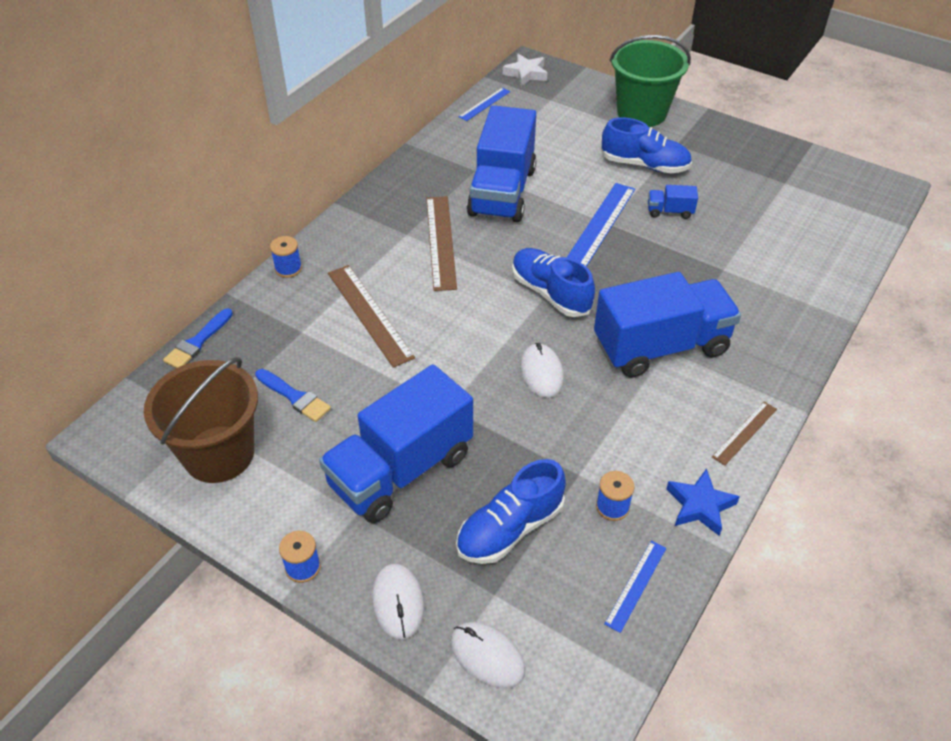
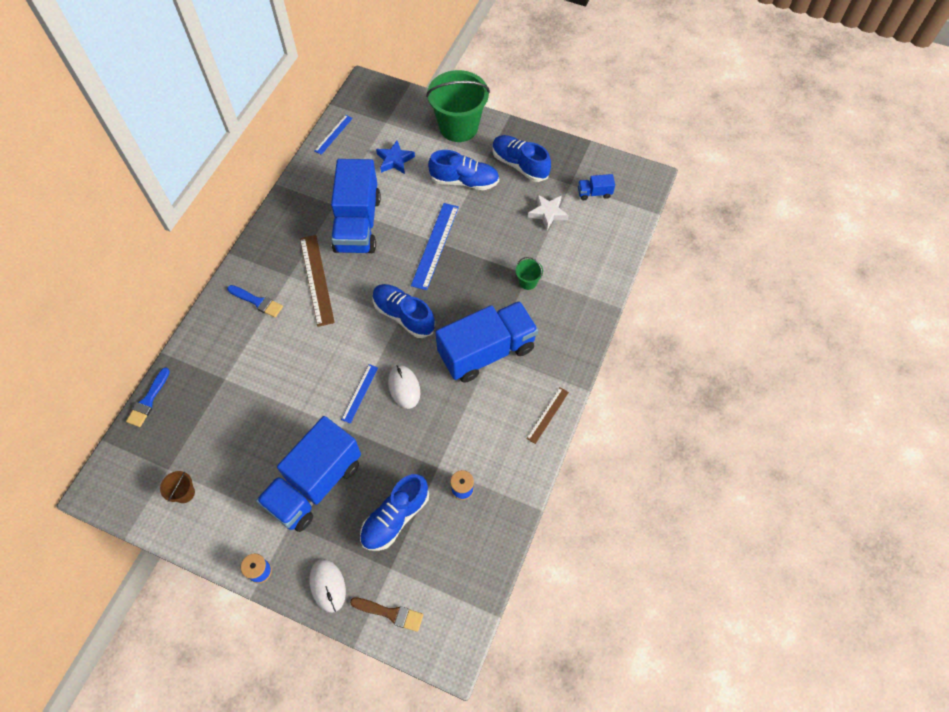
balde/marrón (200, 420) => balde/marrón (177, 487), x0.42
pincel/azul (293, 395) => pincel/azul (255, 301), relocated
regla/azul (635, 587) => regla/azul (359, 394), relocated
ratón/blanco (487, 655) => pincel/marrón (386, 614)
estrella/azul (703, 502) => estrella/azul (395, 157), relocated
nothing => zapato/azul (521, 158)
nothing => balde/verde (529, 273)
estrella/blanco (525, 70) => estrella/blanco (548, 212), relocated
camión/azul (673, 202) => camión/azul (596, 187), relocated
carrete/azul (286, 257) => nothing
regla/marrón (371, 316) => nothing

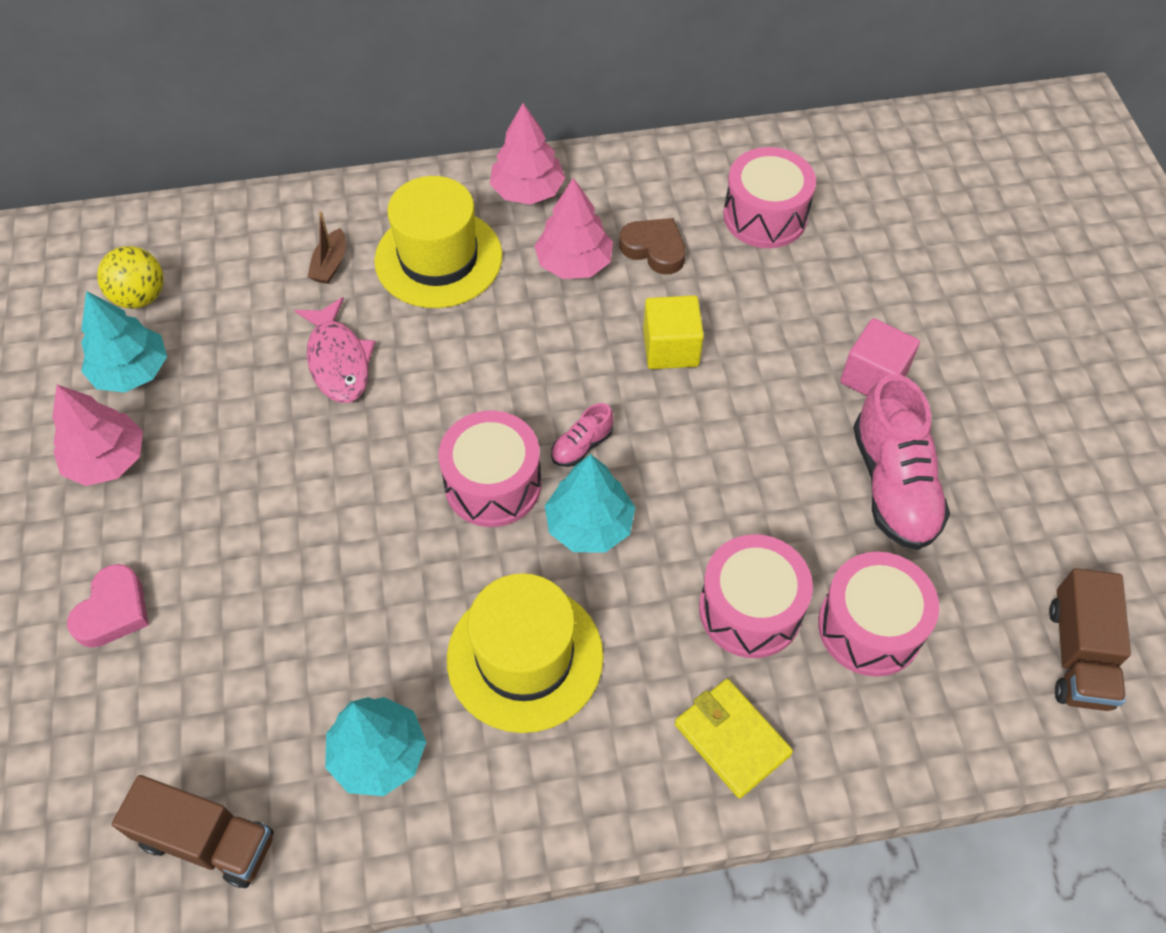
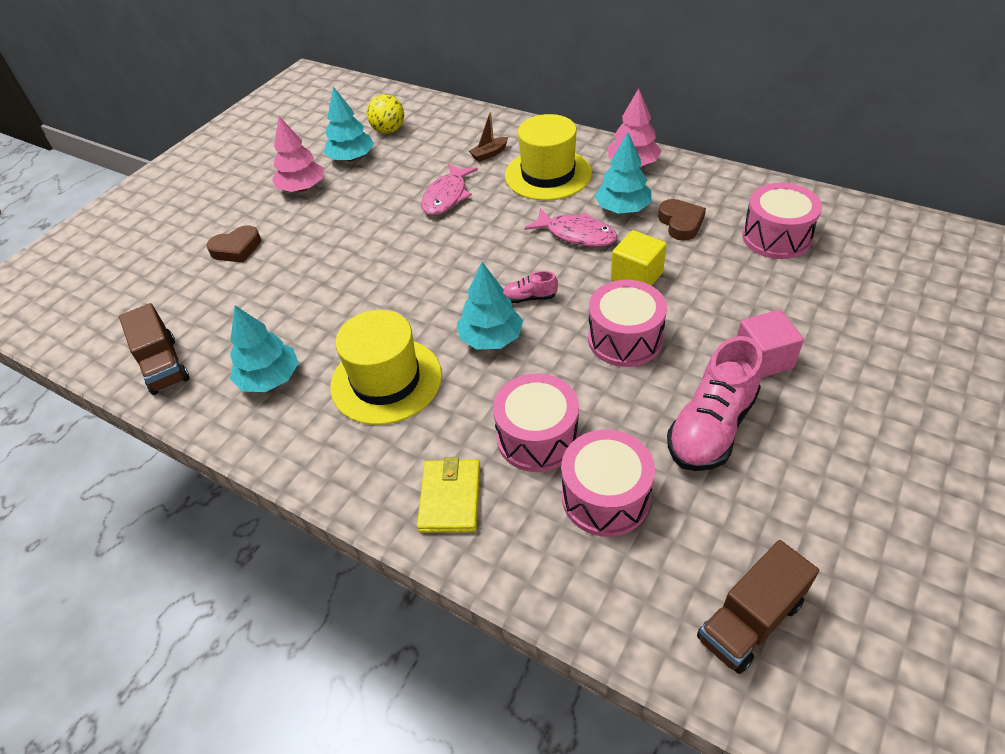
corazón/rosa (108, 606) => corazón/marrón (233, 244)
nothing => pez/rosa (571, 227)
tambor/rosa (490, 469) => tambor/rosa (627, 323), relocated
árbol/rosa (573, 228) => árbol/turquesa (623, 173)

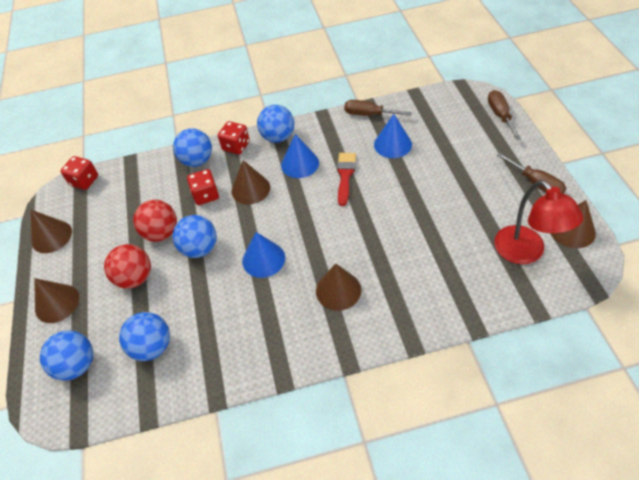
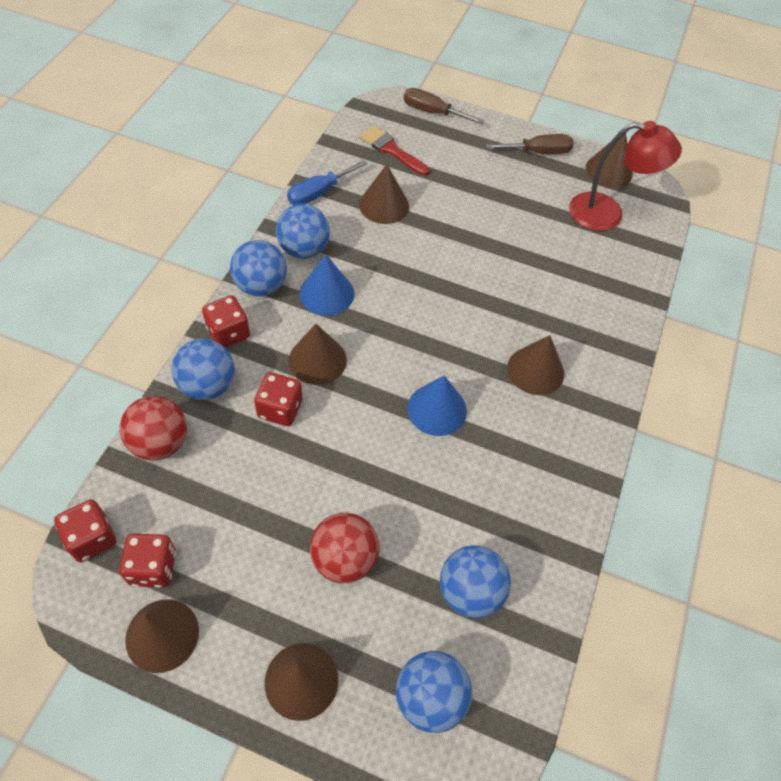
nothing => dado/rojo (147, 561)
pelota/rojo (155, 221) => pelota/rojo (153, 428), relocated
pelota/azul (194, 236) => pelota/azul (303, 231), relocated
destornillador/marrón (378, 108) => destornillador/azul (327, 182)
cono/azul (393, 136) => cono/marrón (384, 194)
pincel/rojo (346, 179) => pincel/rojo (395, 151), relocated

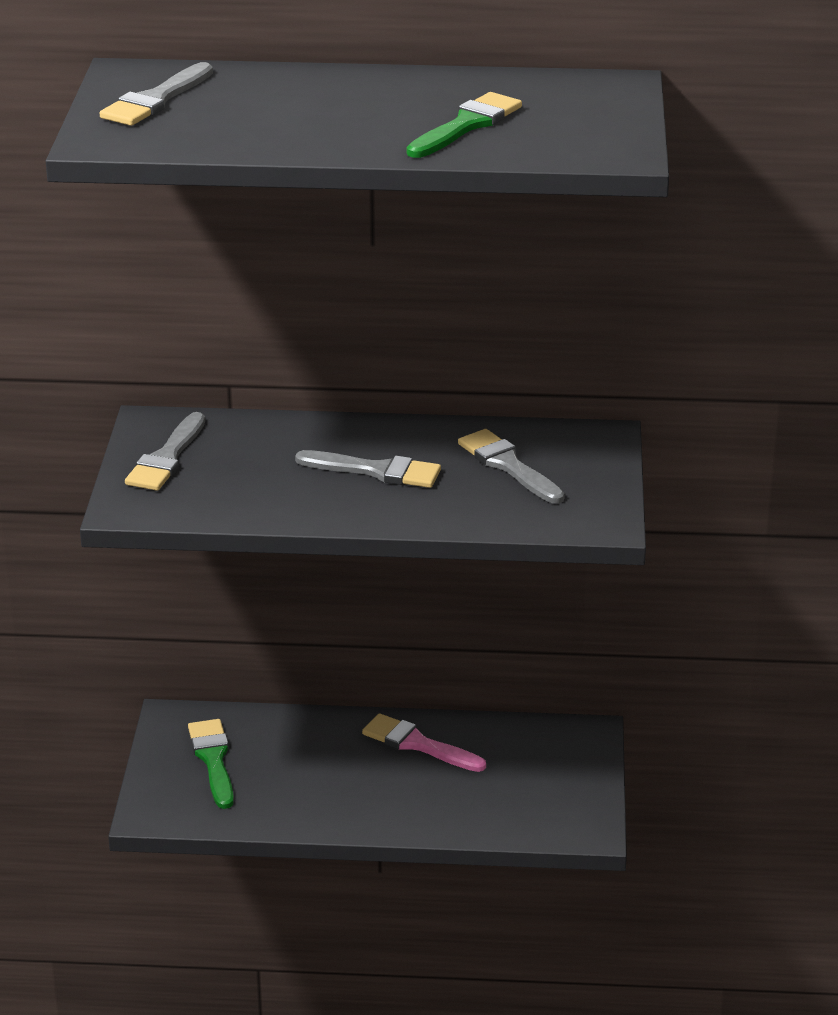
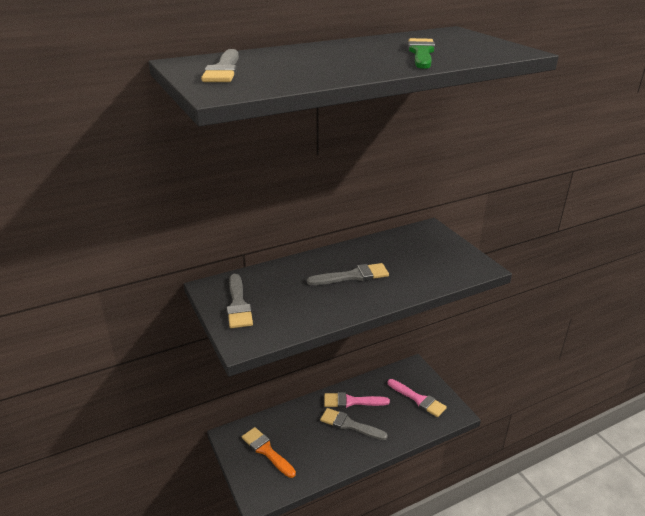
pincel/verde (211, 764) => pincel/naranja (269, 452)
pincel/gris (511, 466) => pincel/gris (354, 424), relocated
nothing => pincel/rosa (417, 398)

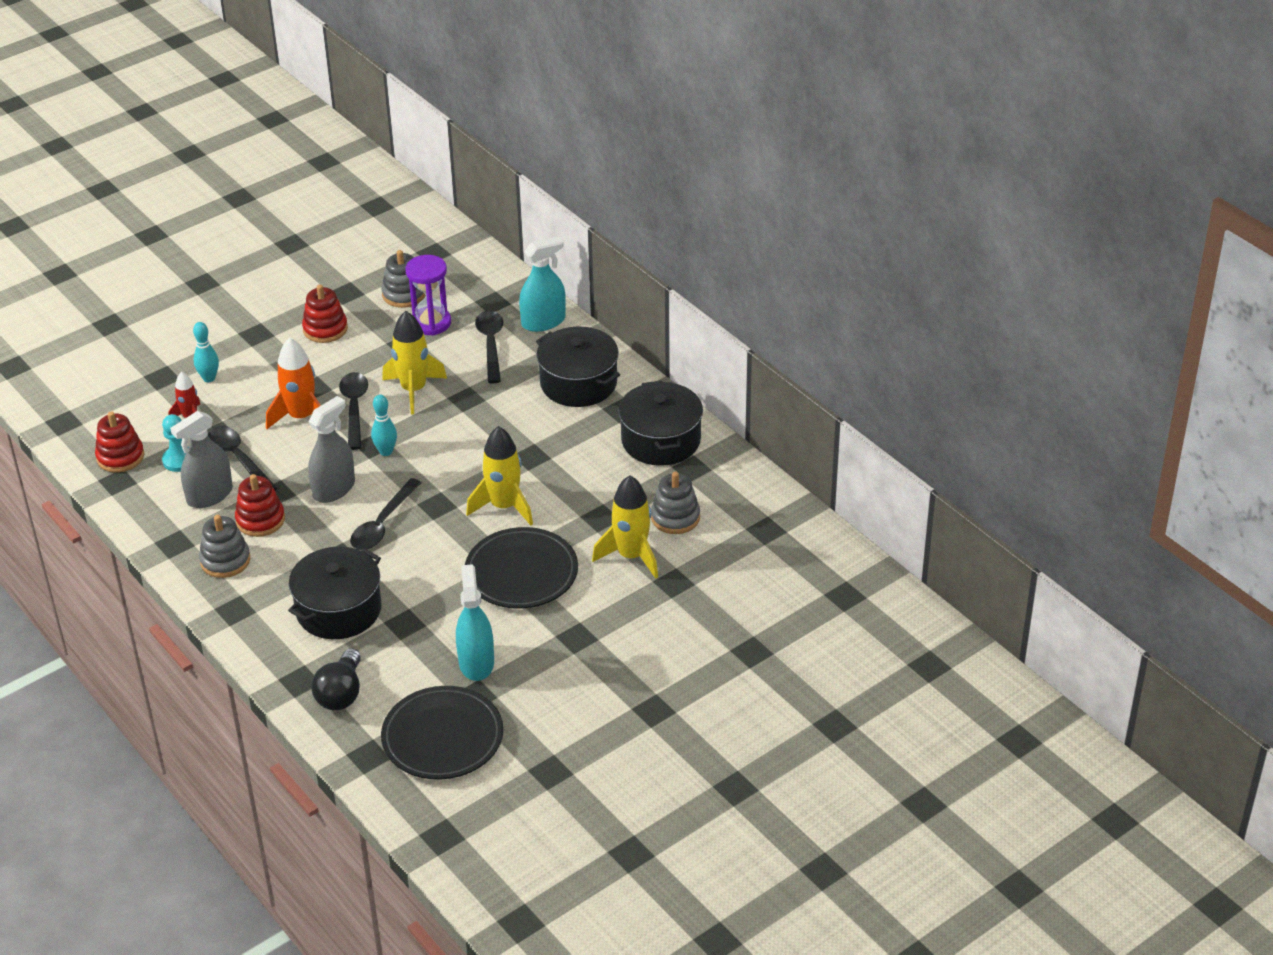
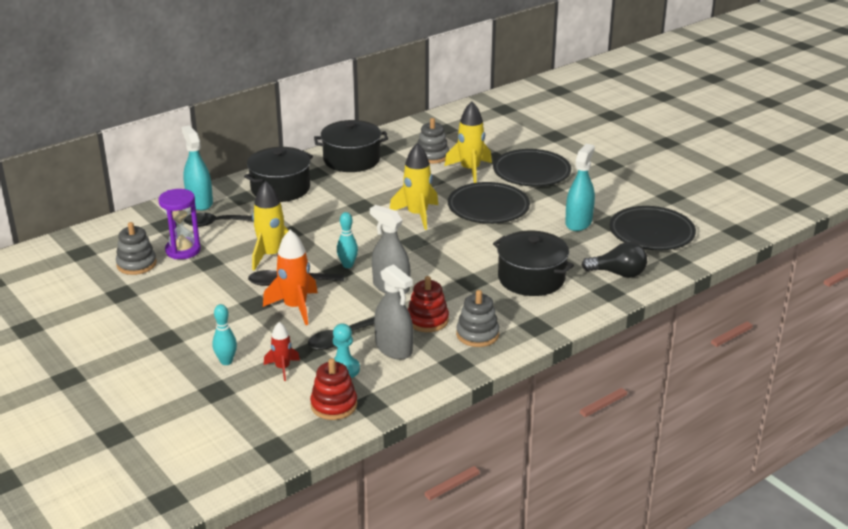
nothing => plato/negro (532, 167)
pulverizador/turquesa (475, 622) => pulverizador/turquesa (580, 187), 120 degrees clockwise
juguete apilable/rojo (325, 314) => nothing
cuchara/negro (385, 514) => nothing

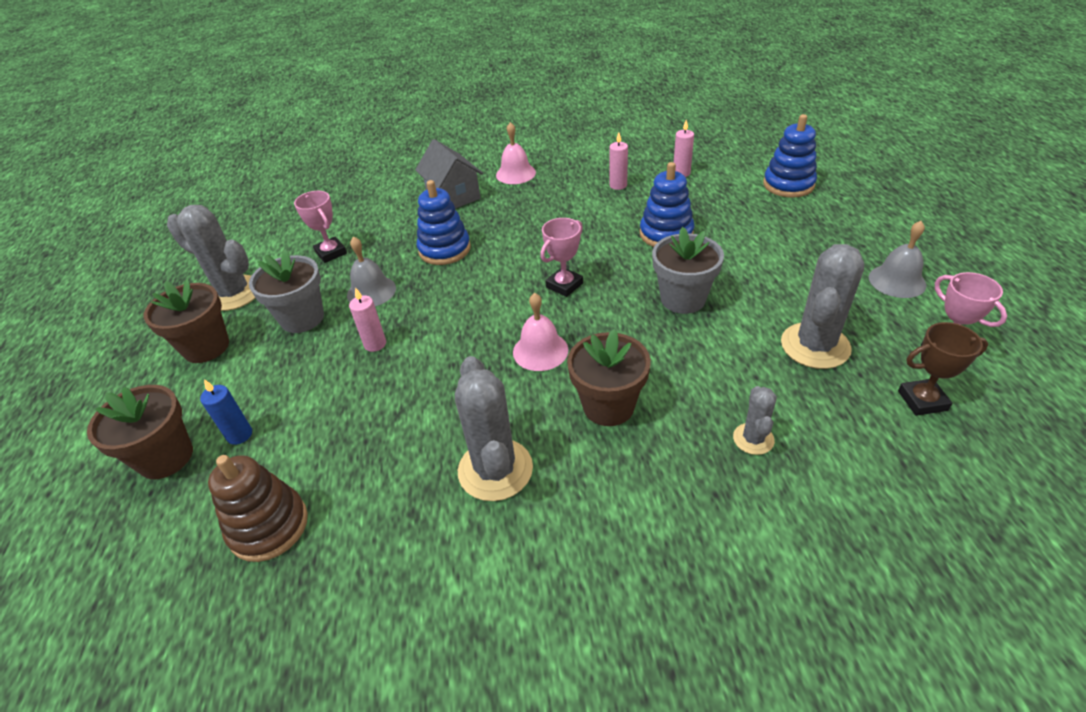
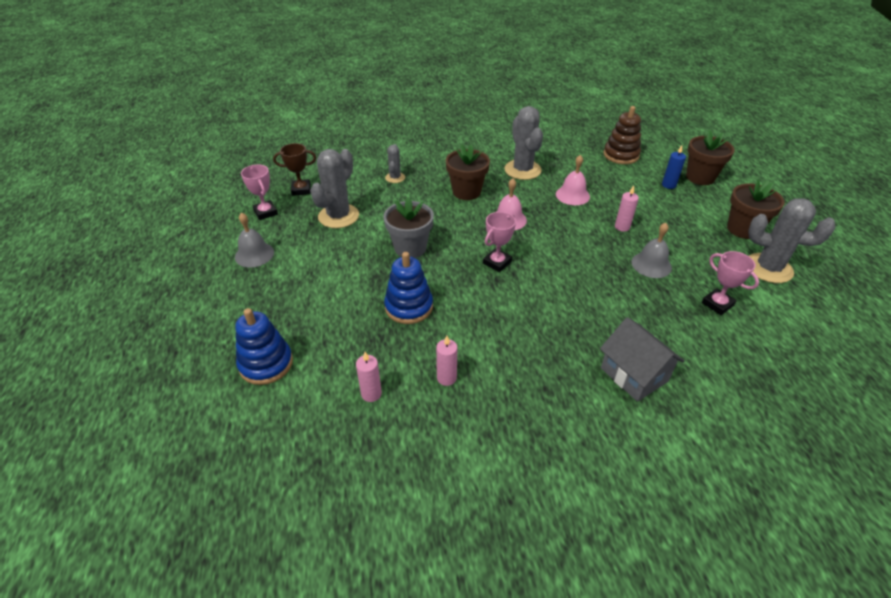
campana/rosa (516, 153) => campana/rosa (573, 180), relocated
maceta/gris (286, 291) => nothing
juguete apilable/azul (444, 222) => nothing

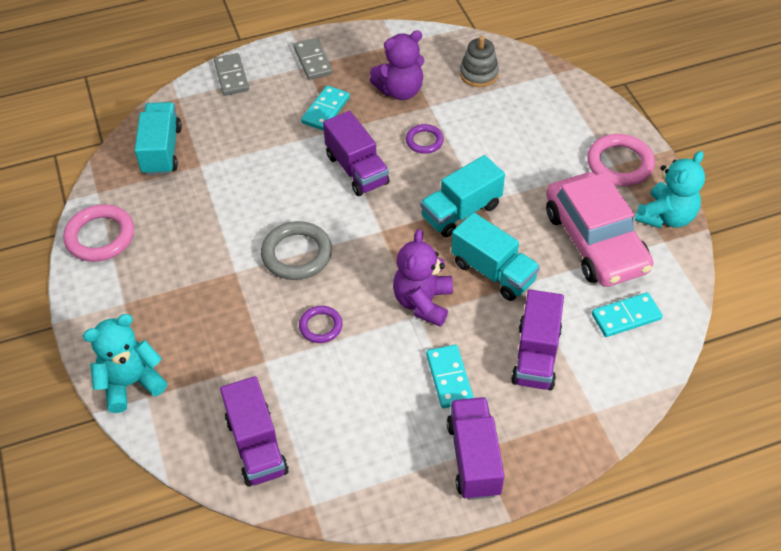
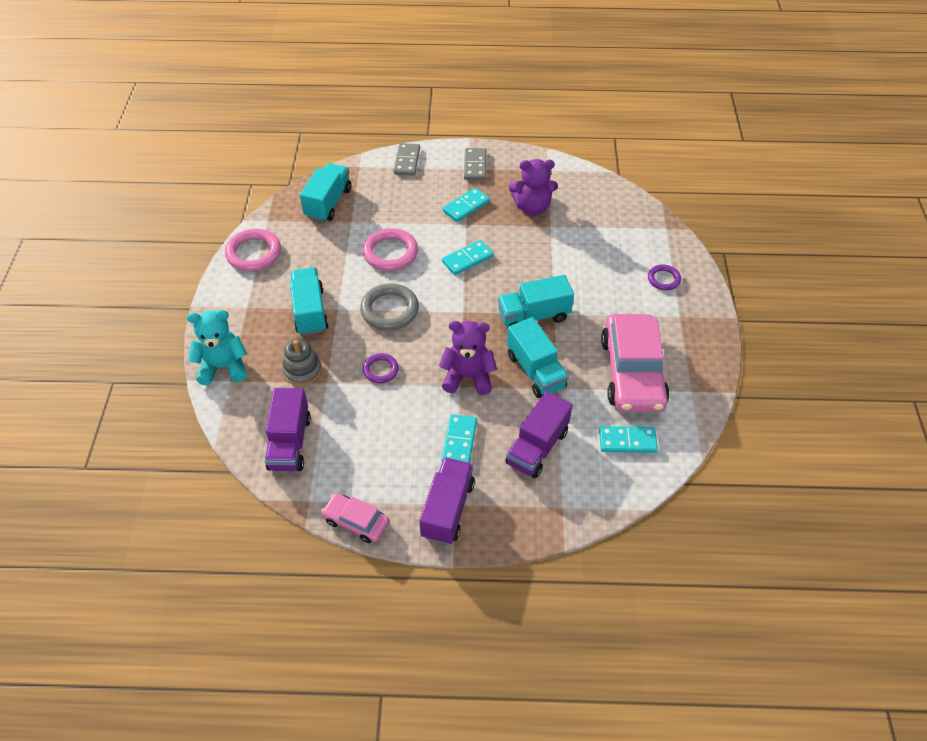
juguete apilable/gris (479, 61) => juguete apilable/gris (302, 362), relocated
nothing => camión/turquesa (309, 301)
nothing => coche/rosa (355, 518)
anillo/rosa (621, 160) => anillo/rosa (390, 249), relocated
osito/morado (423, 278) => osito/morado (468, 358), 60 degrees clockwise
camión/morado (356, 153) => ficha de dominó/turquesa (467, 257)
anillo/morado (425, 139) => anillo/morado (664, 277), relocated
osito/turquesa (670, 189) => nothing

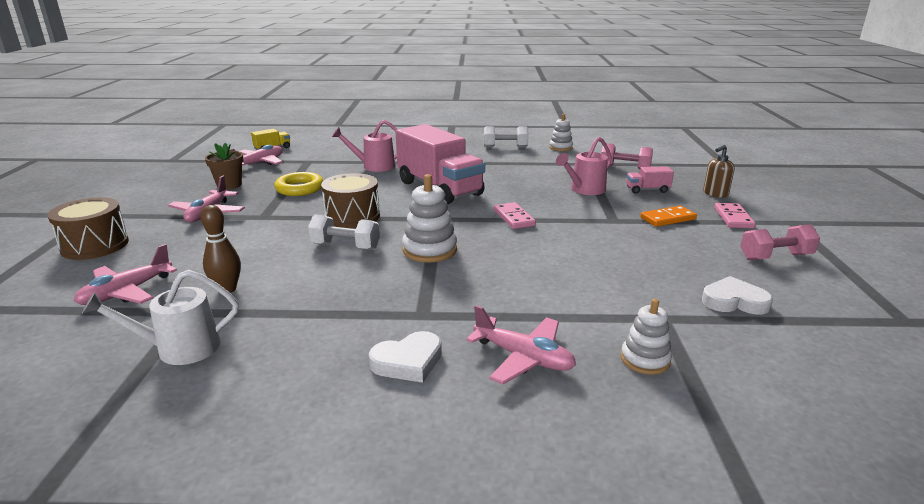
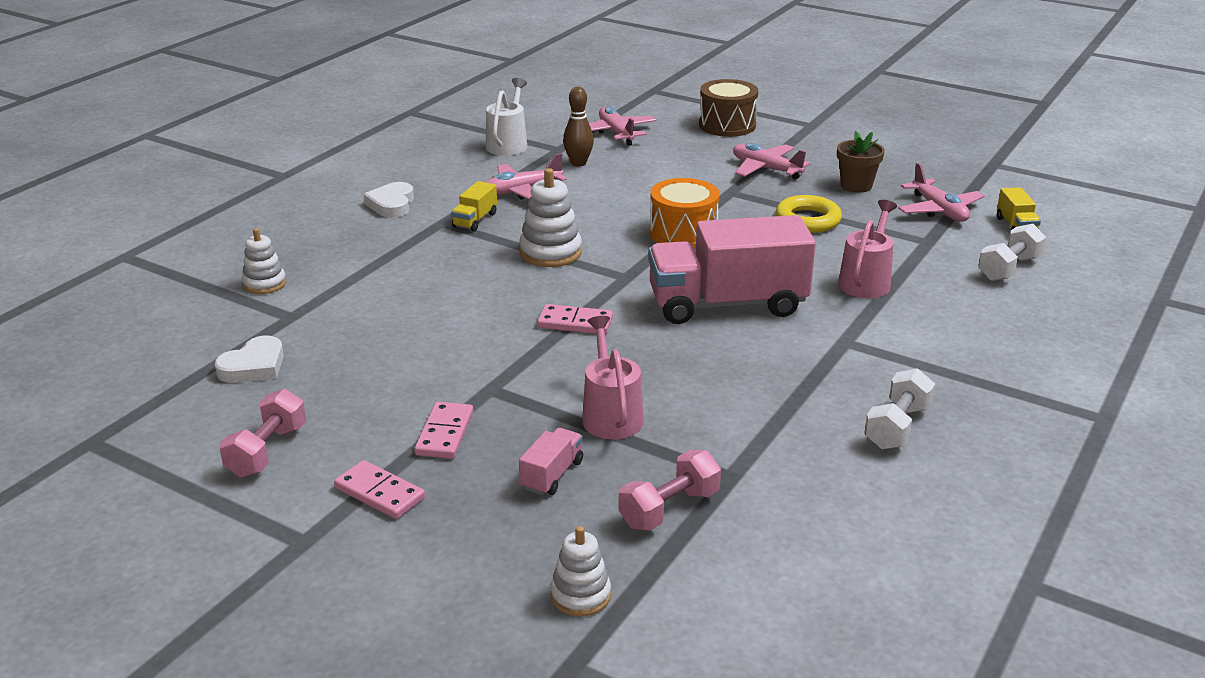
ficha de dominó/naranja (668, 216) => ficha de dominó/rosa (444, 430)
nothing => camión/amarillo (474, 206)
avión/rosa (521, 344) => avión/rosa (526, 176), relocated
juguete apilable/blanco (561, 132) => juguete apilable/blanco (580, 571), relocated
tambor/marrón (350, 200) => tambor/naranja (684, 213)
mancuerna/blanco (344, 232) => mancuerna/blanco (1012, 252), relocated
dispensador de jabón/marrón (719, 171) => nothing

